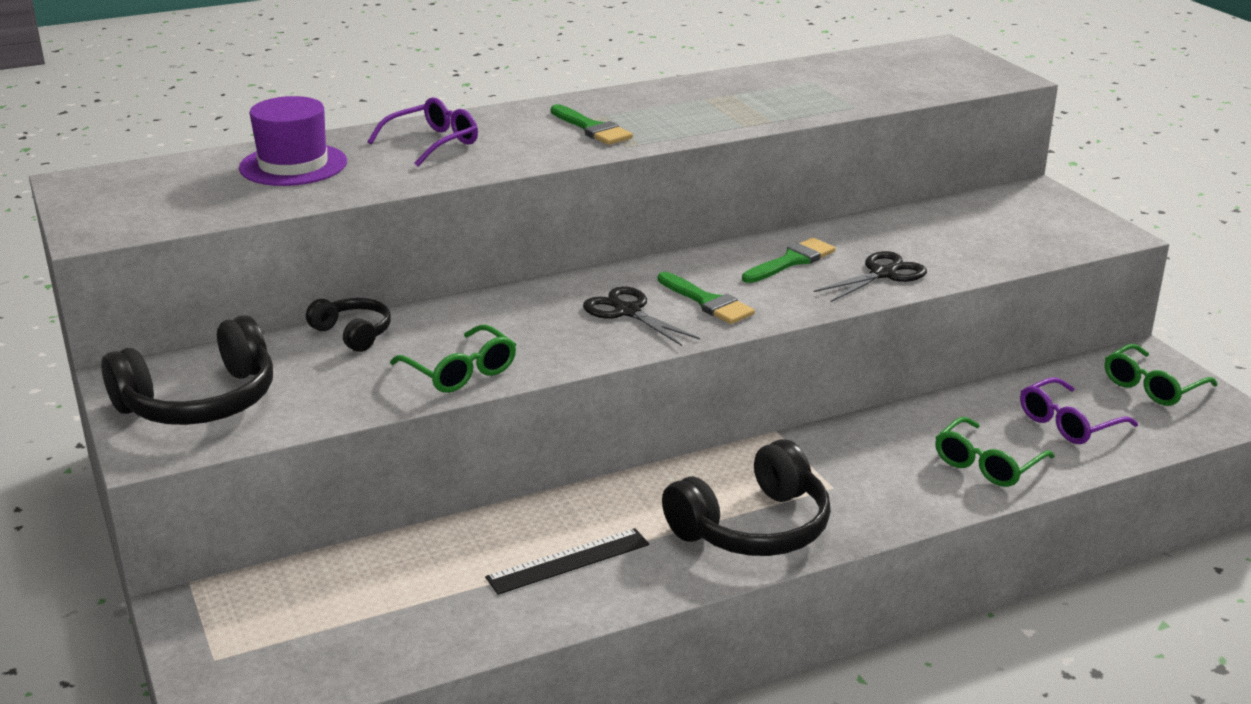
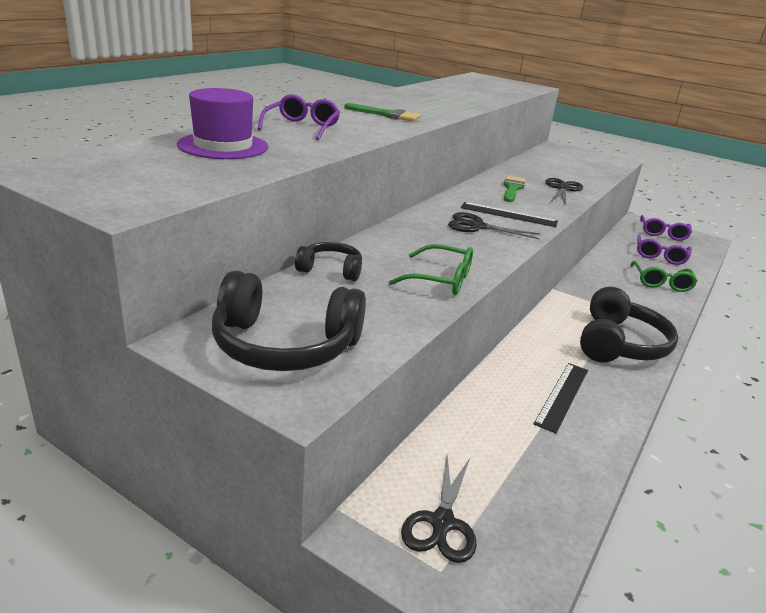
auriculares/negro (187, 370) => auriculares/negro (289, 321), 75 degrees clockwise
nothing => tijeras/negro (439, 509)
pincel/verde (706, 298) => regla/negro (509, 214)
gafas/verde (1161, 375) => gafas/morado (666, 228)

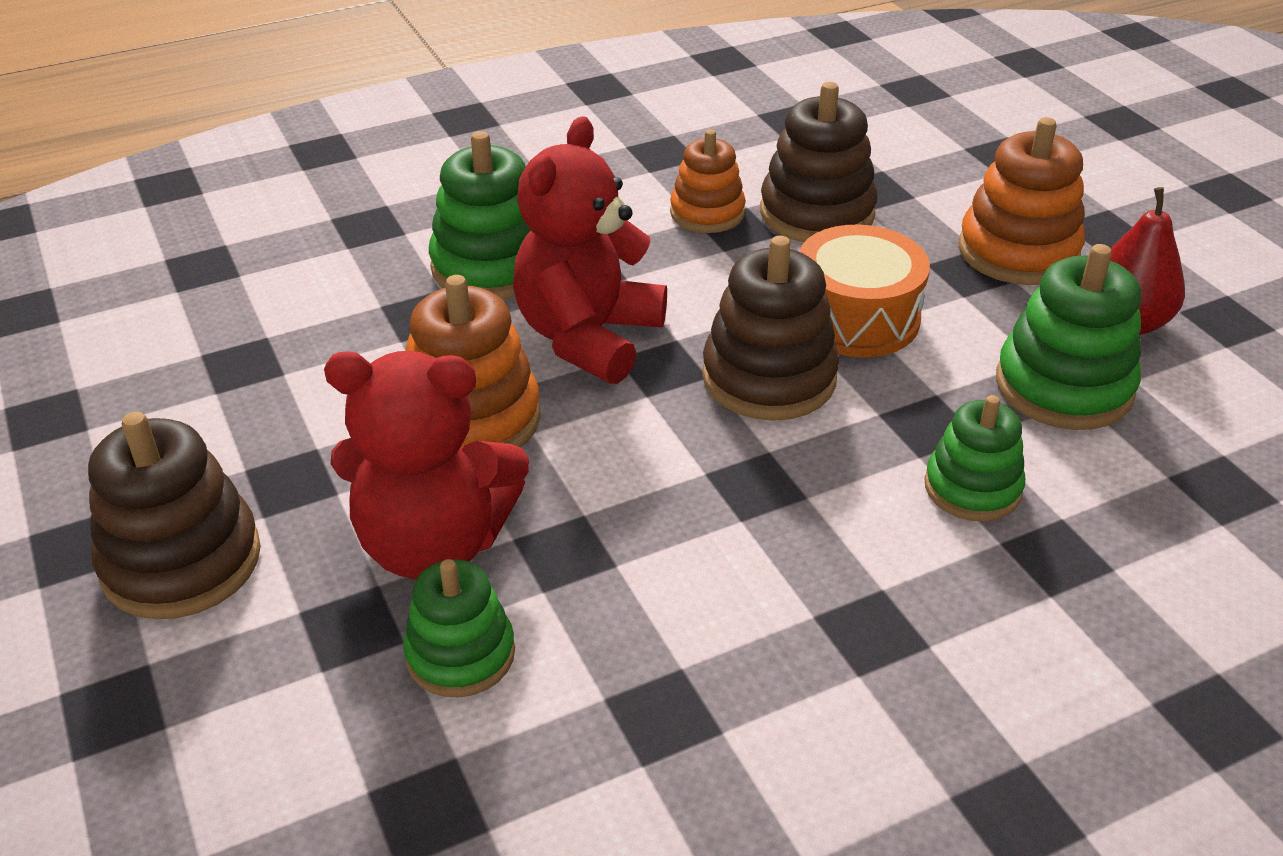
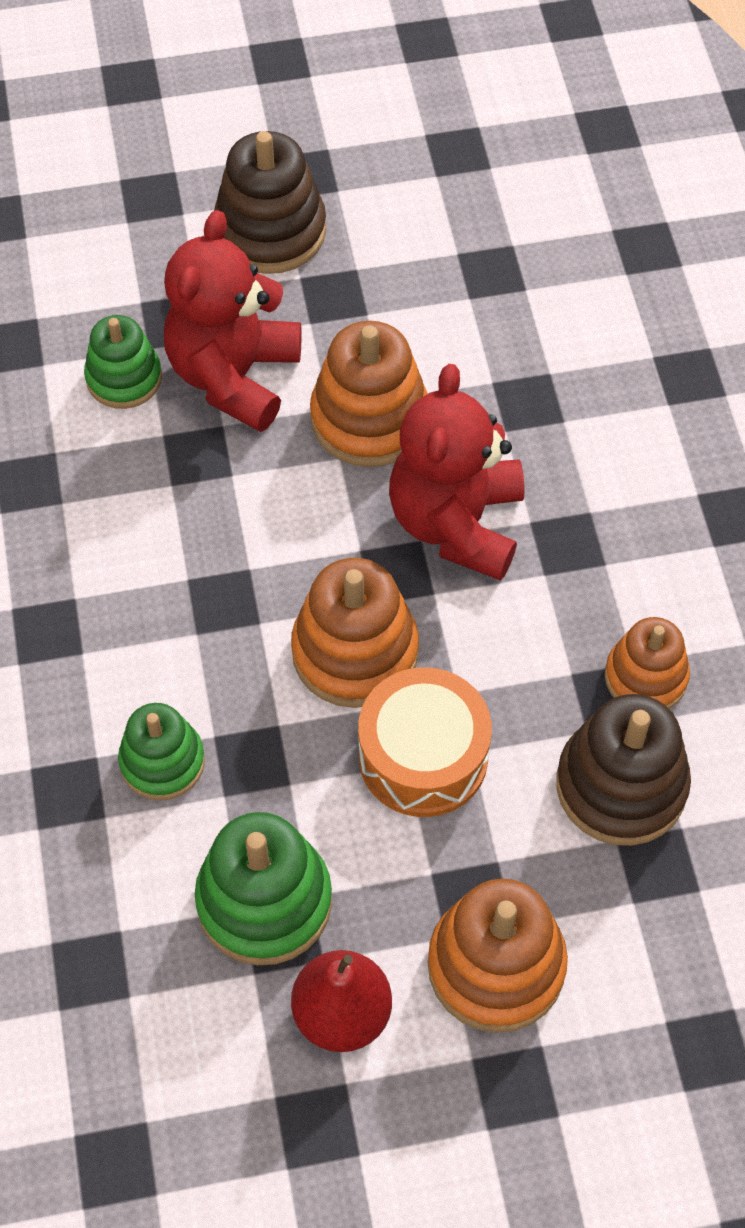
juguete apilable/marrón (770, 328) => juguete apilable/naranja (355, 633)
osito/rojo (590, 250) => osito/rojo (457, 472), 120 degrees counterclockwise
juguete apilable/verde (480, 215) => nothing

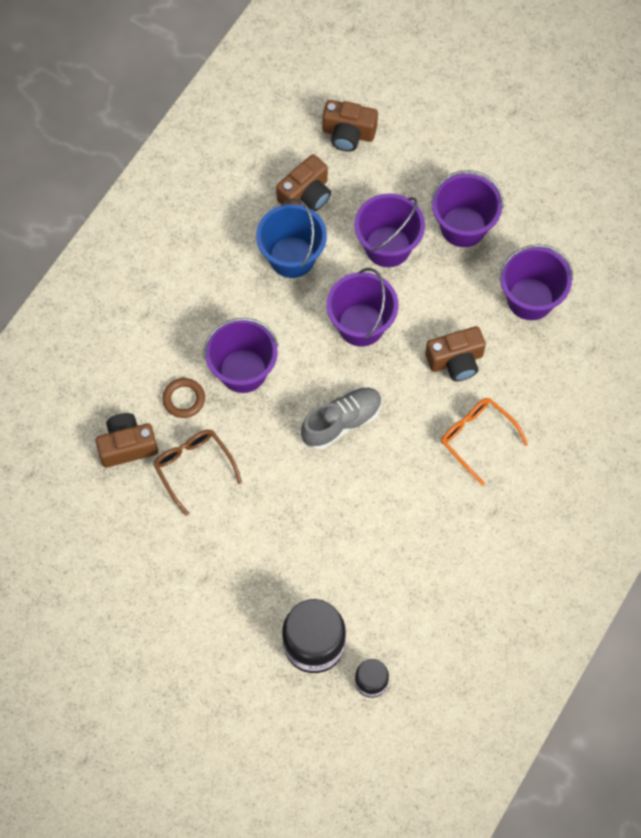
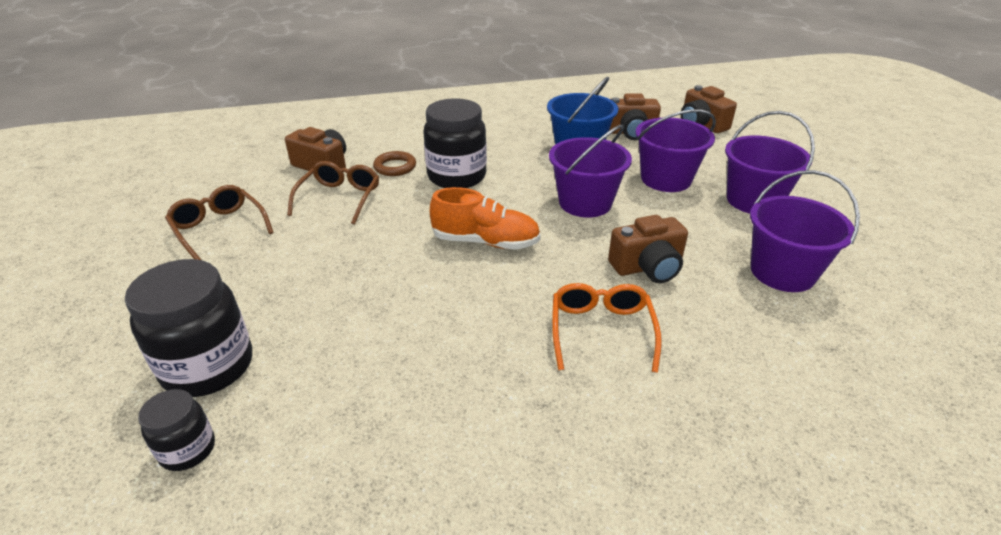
nothing => gafas/marrón (219, 222)
balde/morado (241, 355) => tarro/negro (455, 143)
zapato/gris (341, 419) => zapato/naranja (485, 218)
cámara/marrón (455, 353) => cámara/marrón (648, 249), 45 degrees counterclockwise

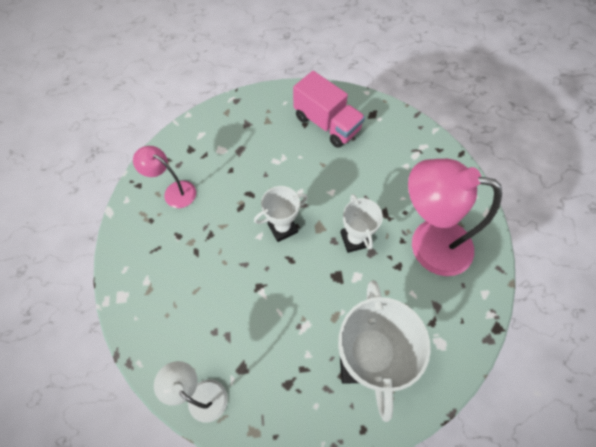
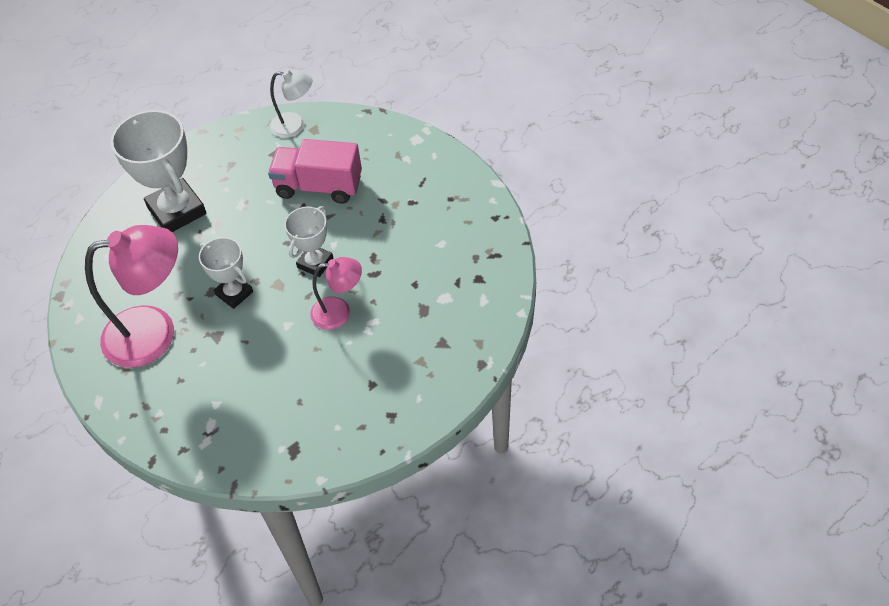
camión/rosa (329, 109) => camión/rosa (315, 171), relocated
lámpara/rosa (164, 177) => lámpara/rosa (336, 293), relocated

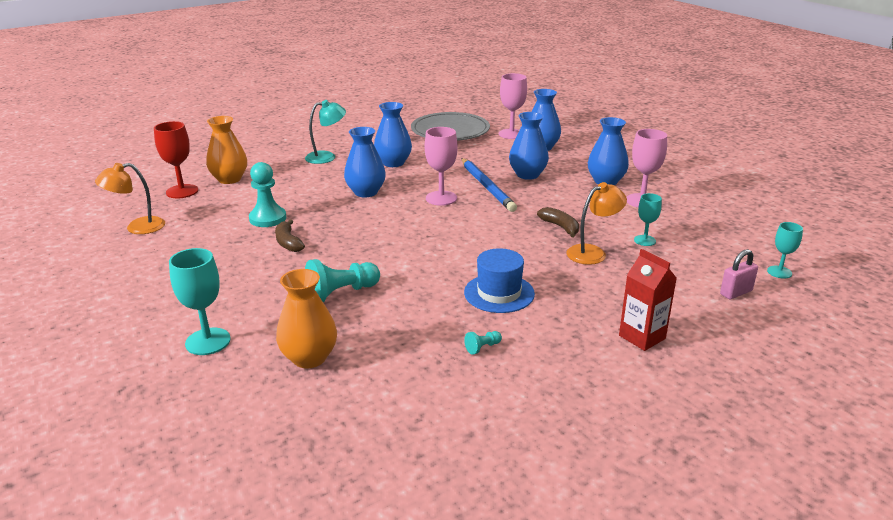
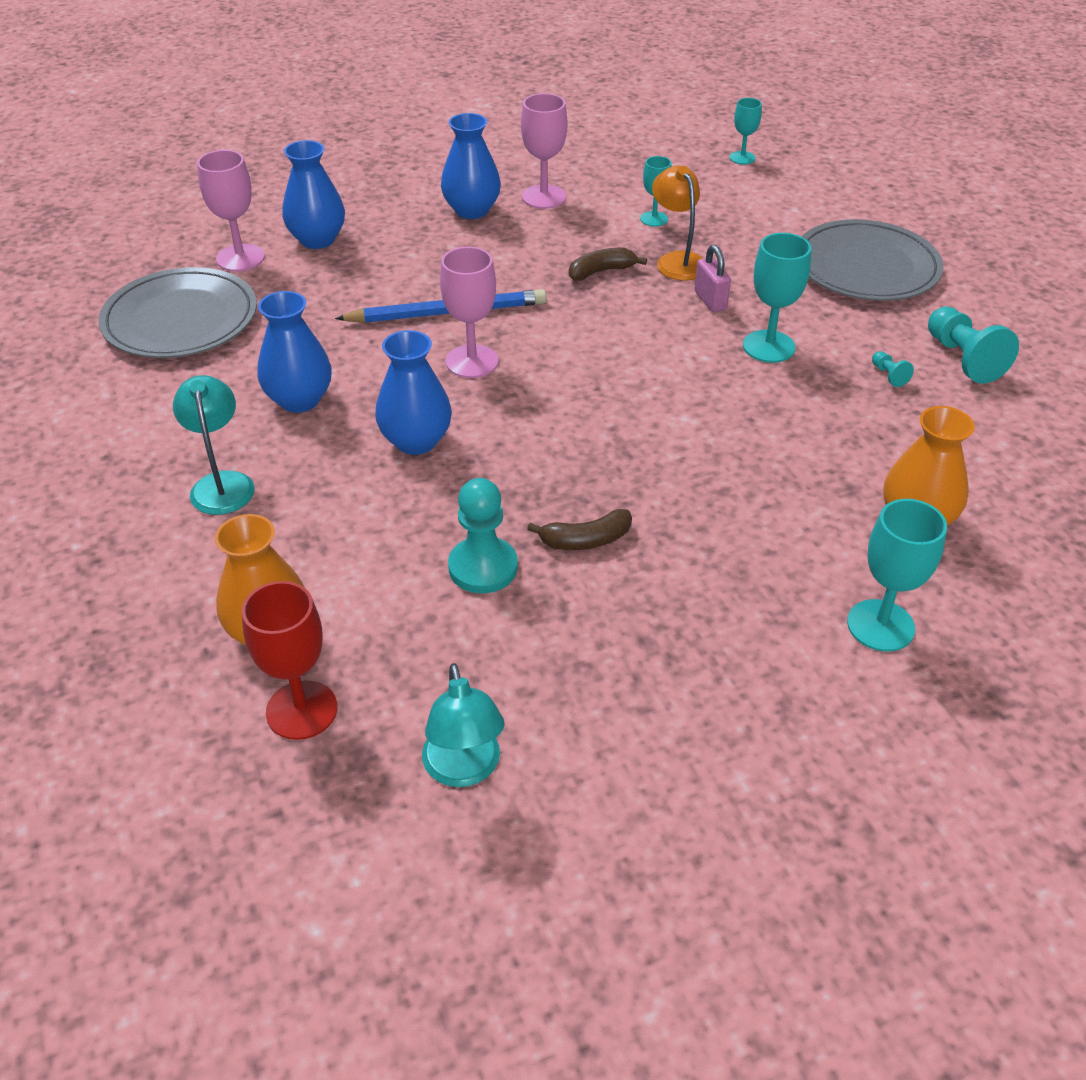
lámpara/naranja (130, 198) => lámpara/turquesa (463, 725)
candado/rosa (739, 274) => candado/rosa (712, 278), relocated
sombrero/azul (499, 280) => copa/turquesa (777, 298)
cartón de leche/rojo (648, 300) => plato/gris (872, 260)
peón/turquesa (342, 280) => peón/turquesa (973, 345), relocated
florero/azul (529, 146) => nothing

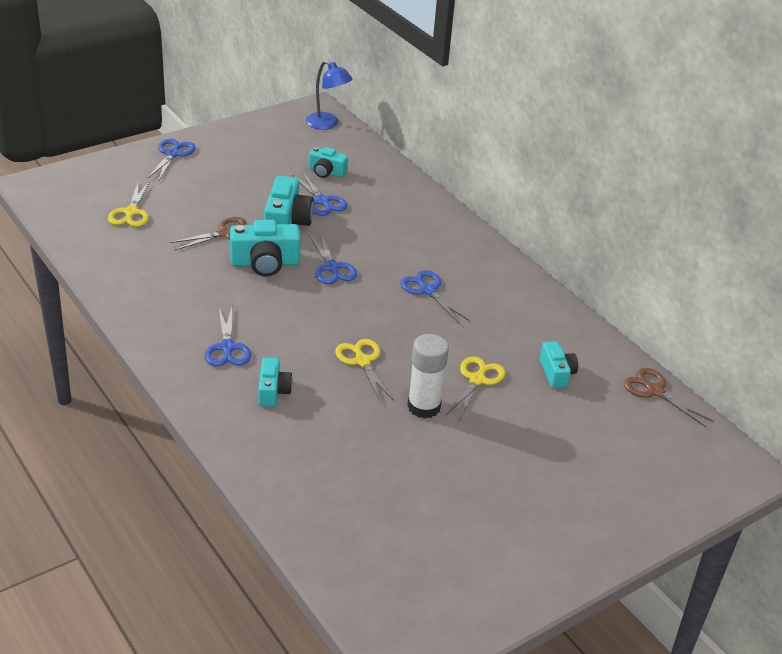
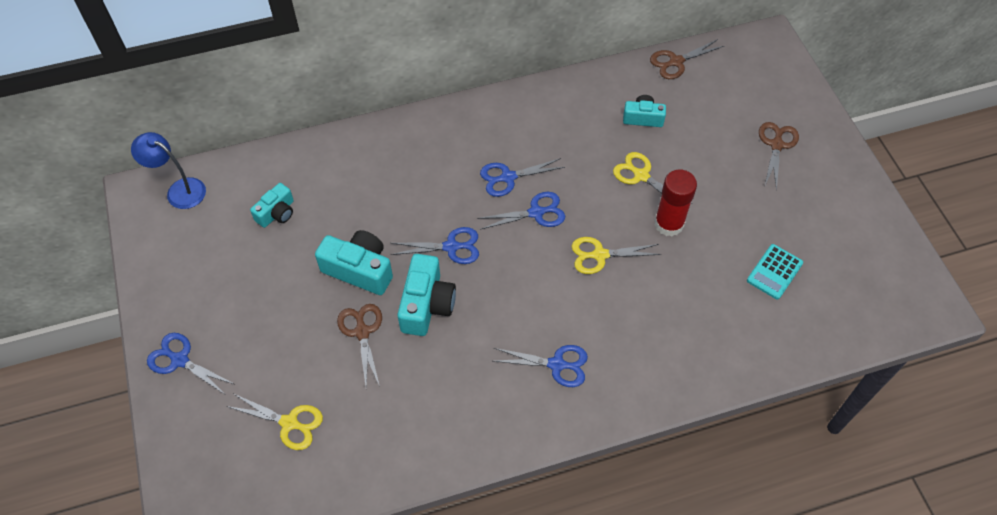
lámpara/azul (329, 95) => lámpara/azul (168, 170), 120 degrees counterclockwise
tijeras/azul (319, 193) => tijeras/azul (521, 211), relocated
barra de pegamento/blanco (428, 376) => barra de pegamento/rojo (675, 203)
nothing => calculadora/turquesa (775, 272)
nothing => tijeras/marrón (779, 156)
cámara/turquesa (275, 382) => nothing

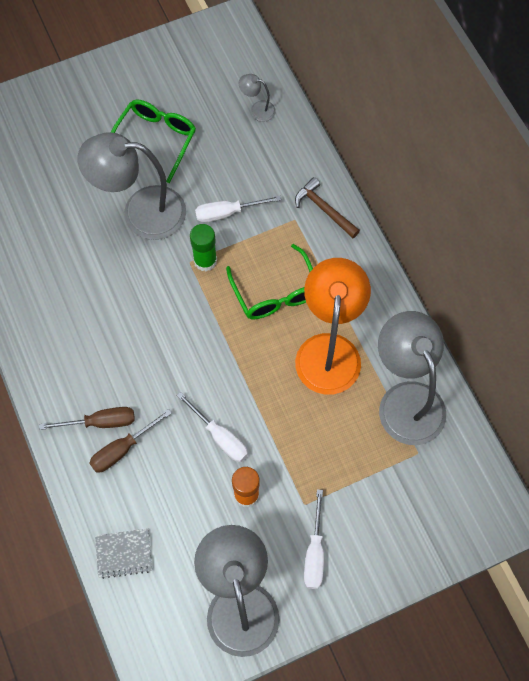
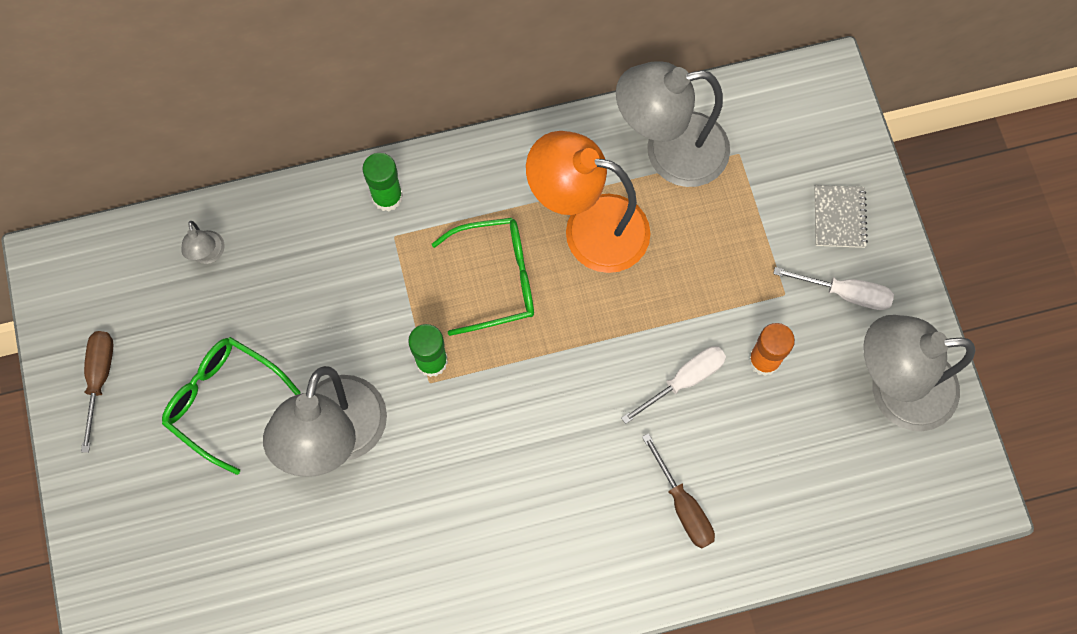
destornillador/marrón (87, 418) => destornillador/marrón (97, 392), relocated
lámpara/gris (257, 98) => lámpara/gris (203, 242), 45 degrees counterclockwise
martillo/marrón (327, 207) => barra de pegamento/verde (382, 182)
cuaderno/gris (123, 554) => cuaderno/gris (841, 216), relocated
destornillador/blanco (238, 209) => nothing

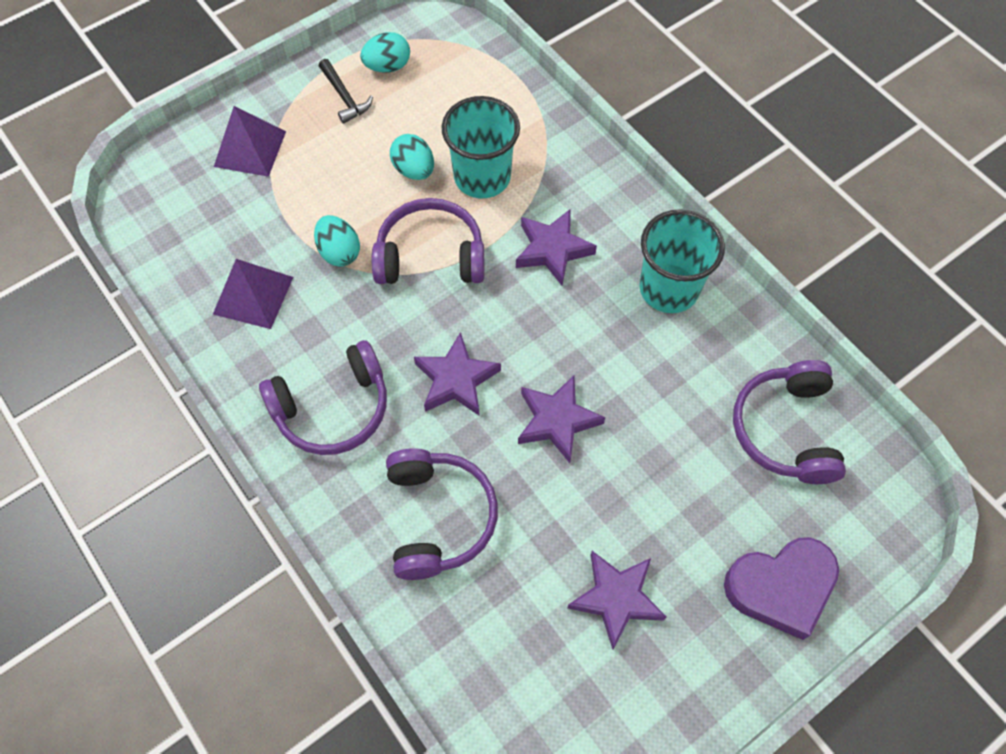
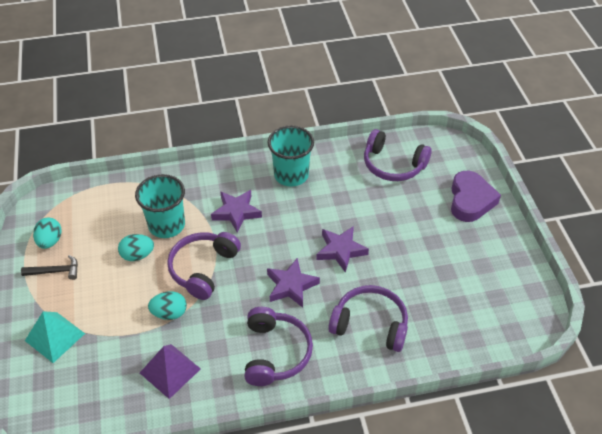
pirámide/morado (250, 141) => pirámide/turquesa (55, 337)
estrella/morado (616, 600) => nothing

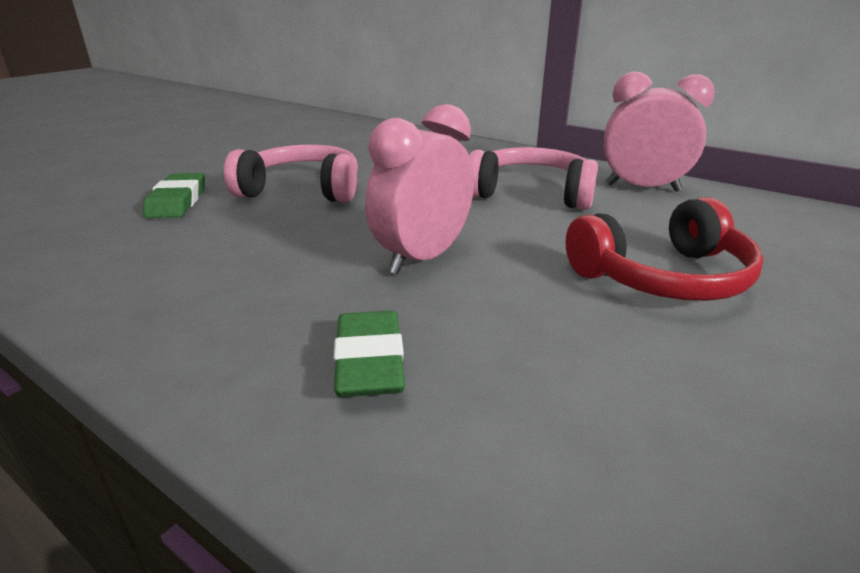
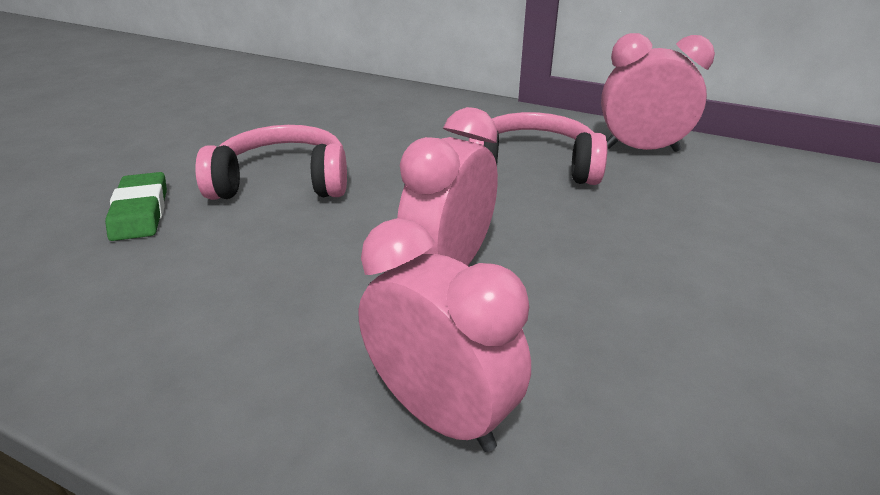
goma de borrar/verde (369, 353) => despertador/rosa (444, 335)
auriculares/rojo (664, 249) => nothing

